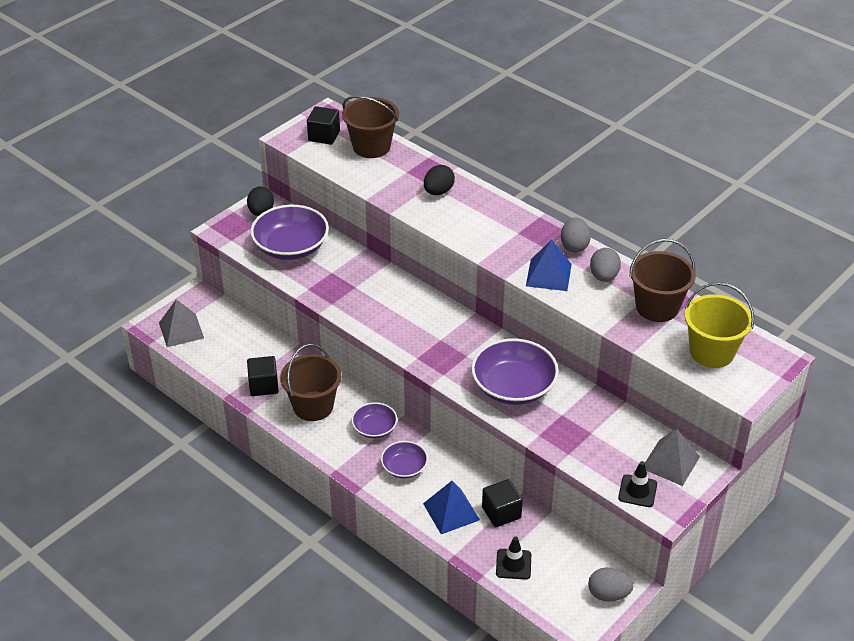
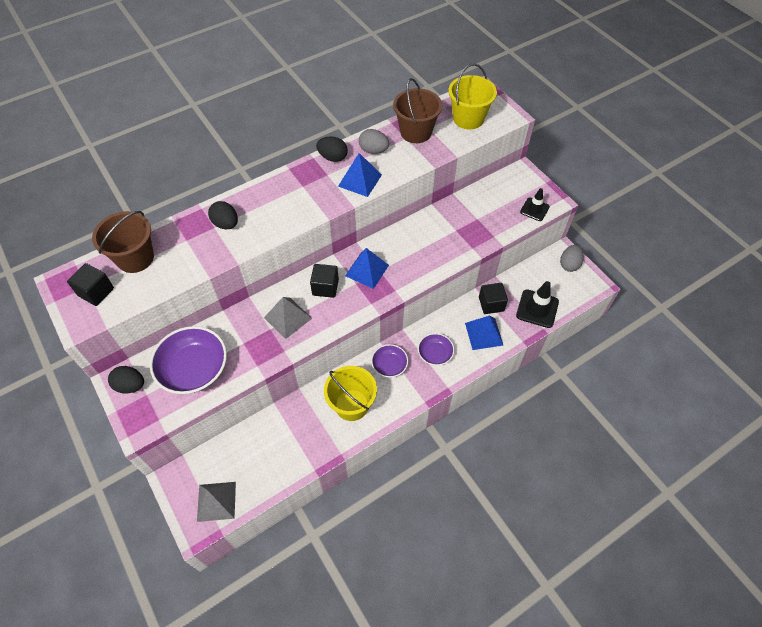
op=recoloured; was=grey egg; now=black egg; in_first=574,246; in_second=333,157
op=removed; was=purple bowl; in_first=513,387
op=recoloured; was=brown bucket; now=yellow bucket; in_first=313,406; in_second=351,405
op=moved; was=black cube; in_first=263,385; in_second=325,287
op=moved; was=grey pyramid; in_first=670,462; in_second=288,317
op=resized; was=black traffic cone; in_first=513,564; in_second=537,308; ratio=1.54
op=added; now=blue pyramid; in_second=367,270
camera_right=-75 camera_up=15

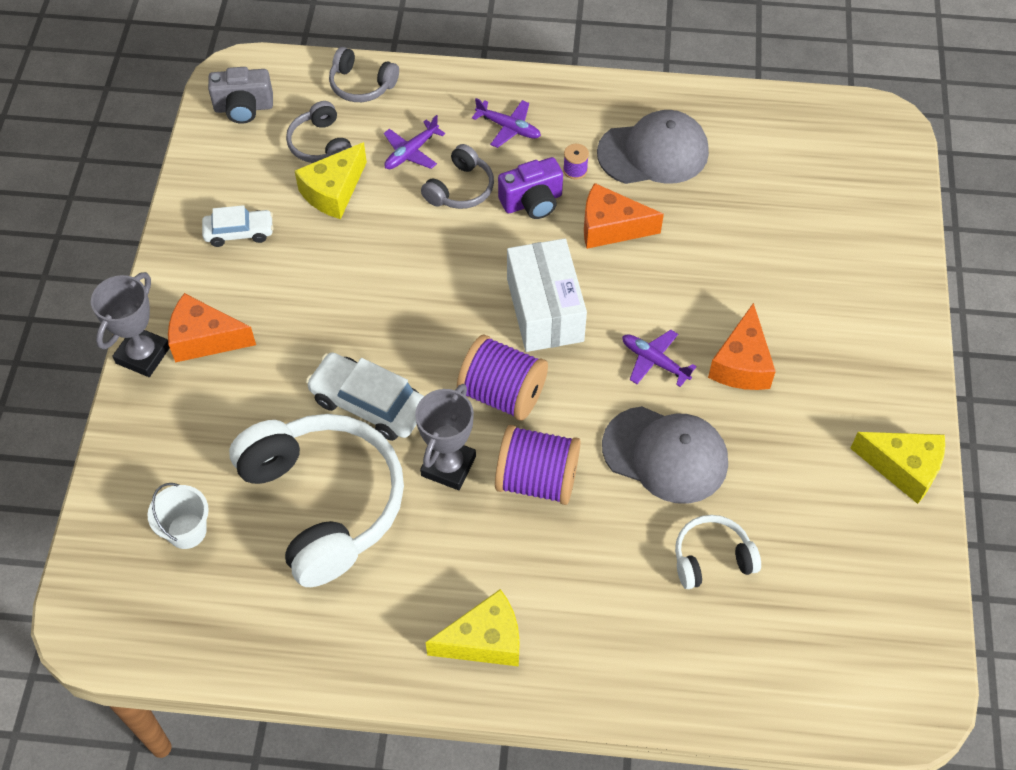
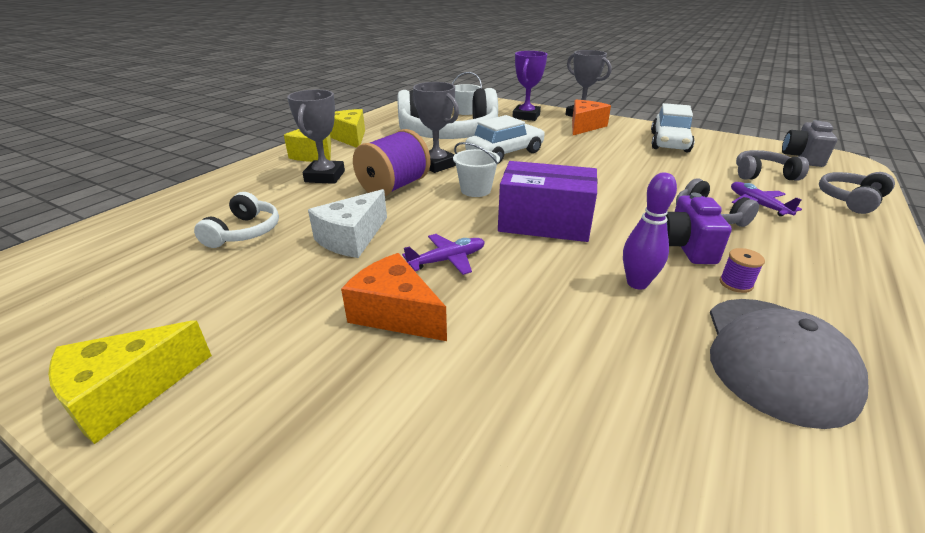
op=removed; was=purple plane; in_first=508,127
op=moved; was=yellow cheese; in_first=333,191; in_second=349,137
op=replaced; was=orange cheese; now=purple bowling pin; in_first=610,227; in_second=637,283
op=resized; was=white car; in_first=239,232; in_second=669,142; ratio=1.58
op=recoloured; was=white box; now=purple box; in_first=545,310; in_second=544,223
op=replaced; was=purple spool; now=white bucket; in_first=502,393; in_second=475,190
op=replaced; was=grey cap; now=white cheese; in_first=665,454; in_second=352,238
op=added; now=purple trophy; in_second=526,116
op=added; now=grey trophy; in_second=325,176
camera_right=115 camera_up=-25

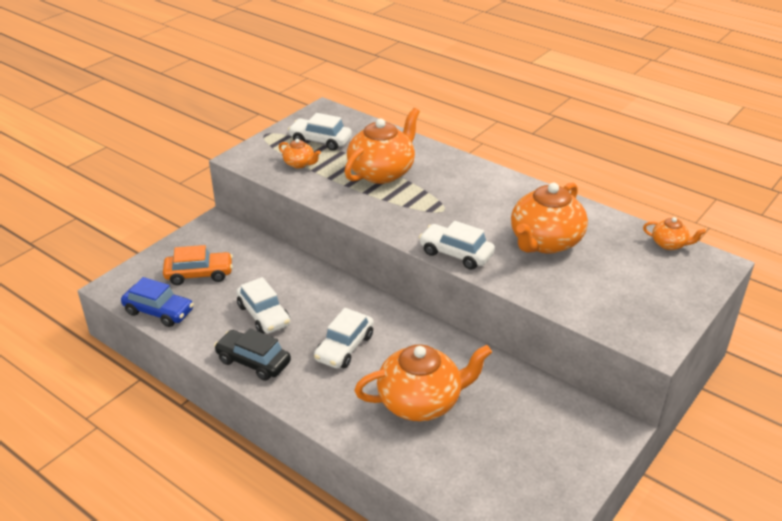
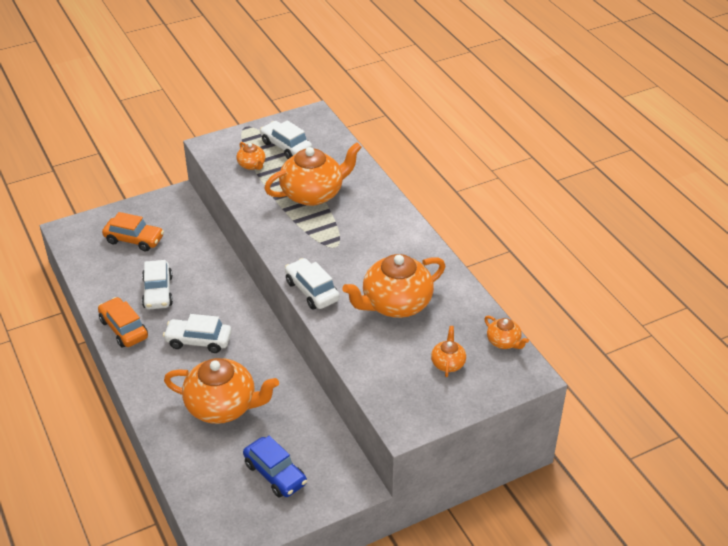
op=moved; was=blue car; in_first=159,311; in_second=275,474
op=turned; was=white car; in_first=344,347; in_second=198,341; clockwise=45
op=recoloured; was=black car; now=orange car; in_first=253,362; in_second=124,329
op=added; now=orange teapot; in_second=448,363
camera_right=25 camera_up=5

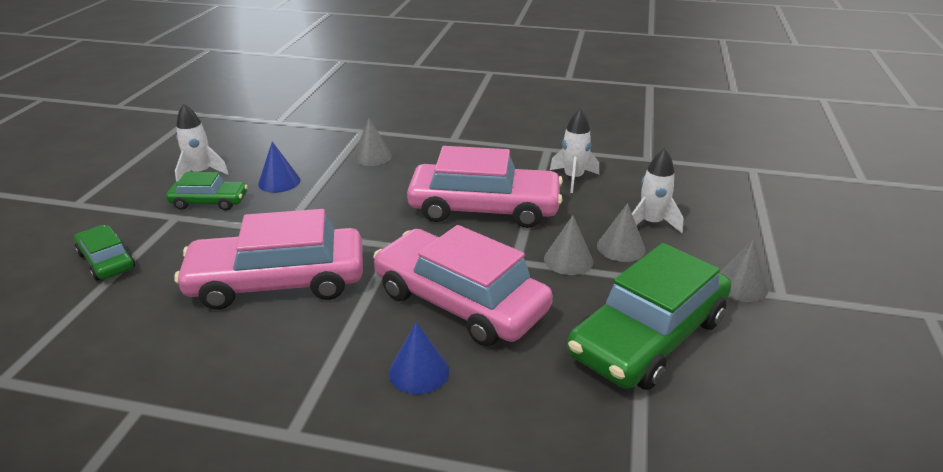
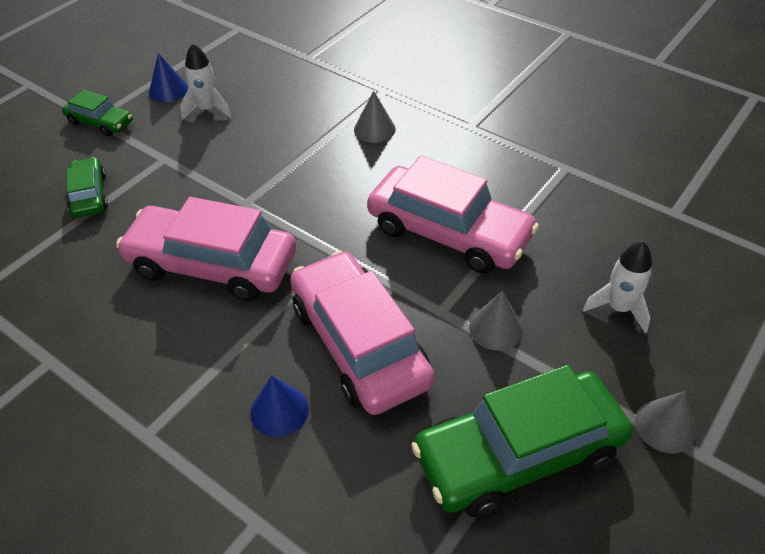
op=removed; was=white rocket; in_first=573,178
op=moved; was=blue cone; in_first=279,182; in_second=168,90
op=moved; was=green car; in_first=209,202; in_second=100,122
op=removed; was=grey cone; in_first=621,247
camera_right=25 camera_up=15

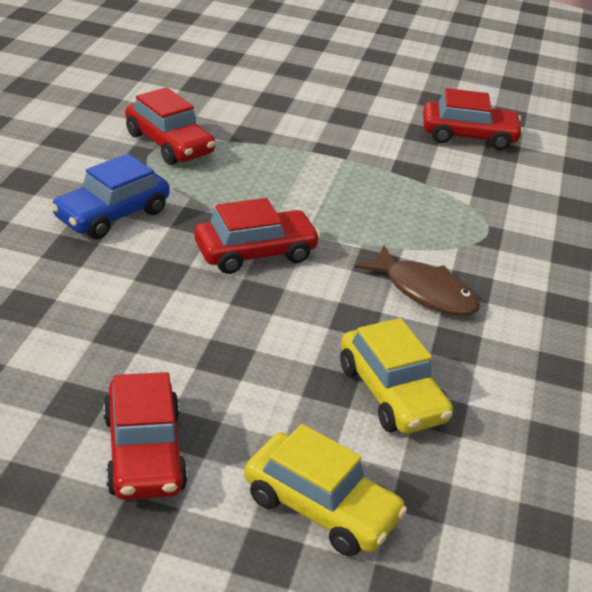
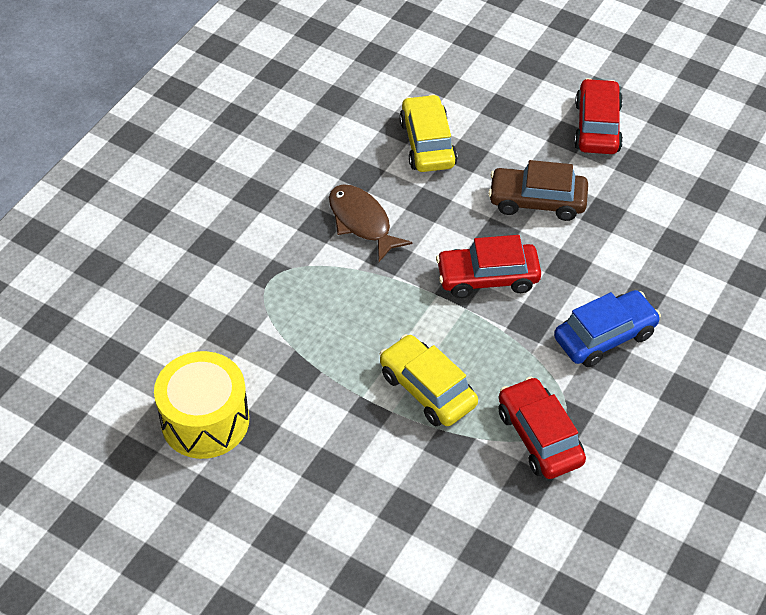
op=replaced; was=red car; now=yellow drum; in_first=468,136; in_second=205,420
op=moved; was=yellow car; in_first=321,507; in_second=427,389
op=added; now=brown car; in_second=537,201
camera_right=-160 camera_up=15

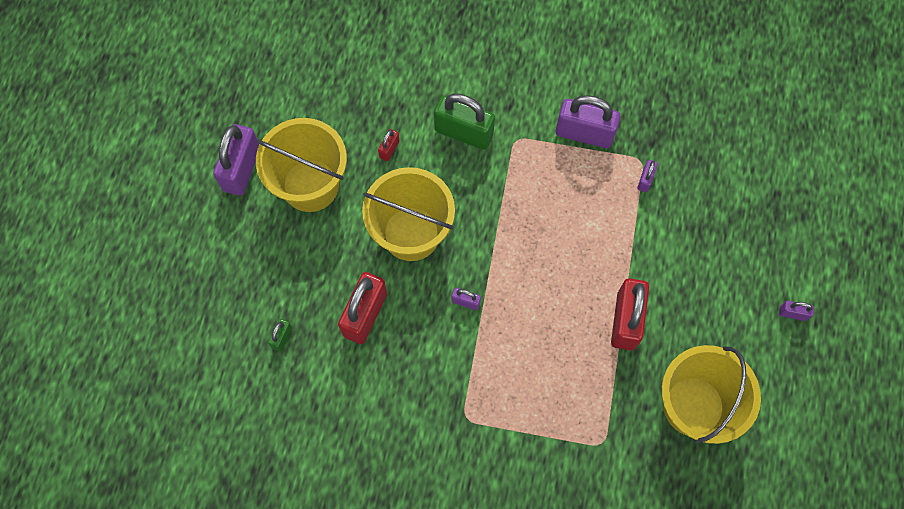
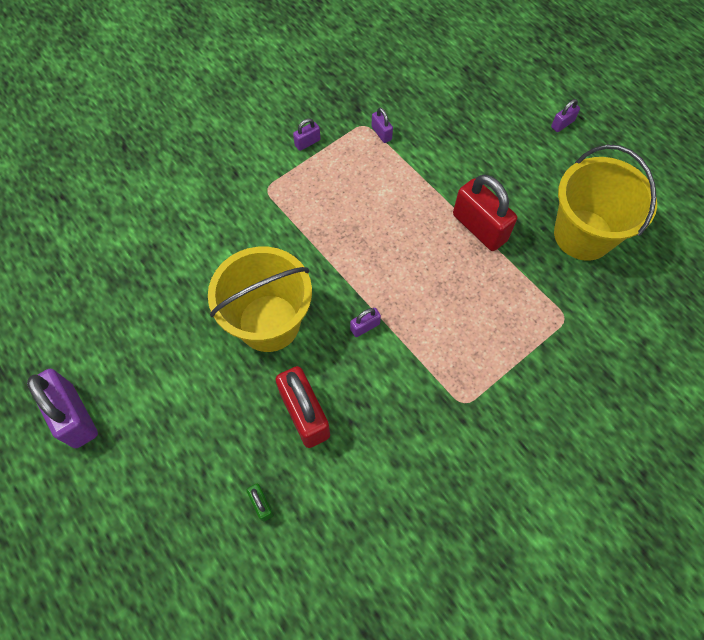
op=removed; was=green padlock; in_first=464,132
op=resized; was=purple padlock; in_first=584,133; in_second=307,143; ratio=0.46
op=removed; was=yellow bucket; in_first=310,185
op=removed; was=red padlock; in_first=389,149
camera_right=-50 camera_up=-5

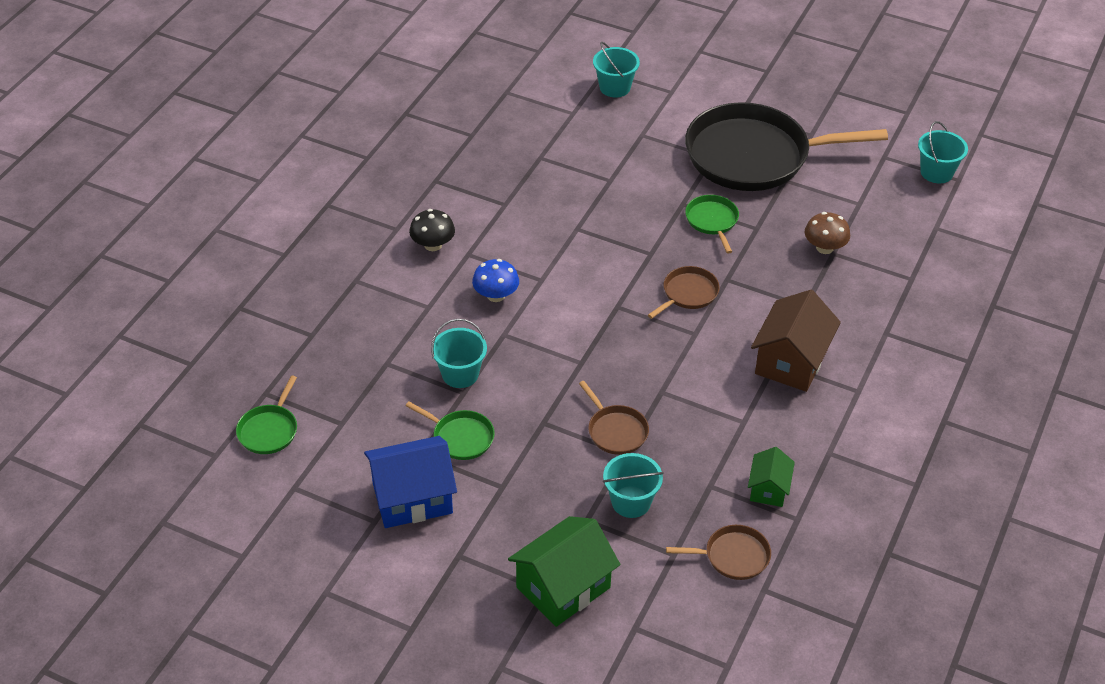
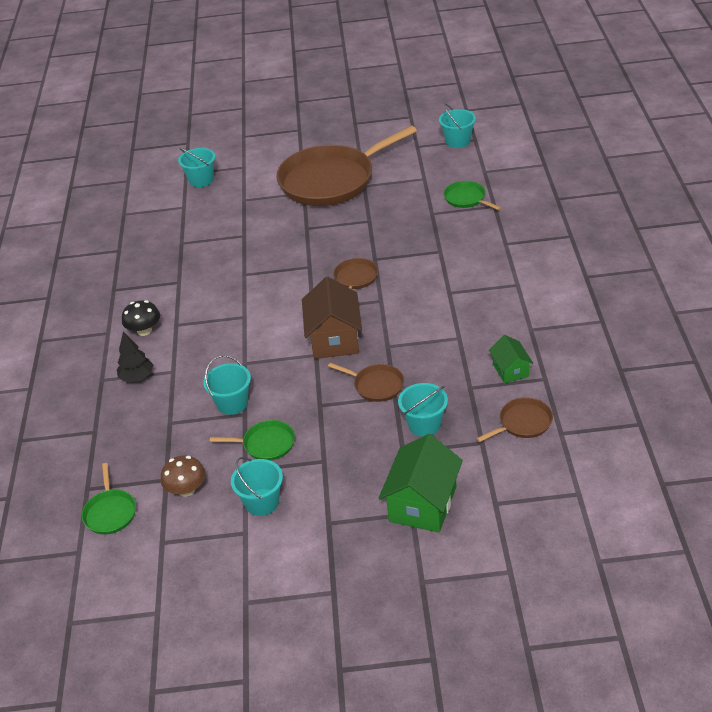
op=recoloured; was=black pan; now=brown pan; in_first=753,156; in_second=331,180
op=moved; was=green pan; in_first=712,221; in_second=466,199
op=moved; was=brown mushroom; in_first=824,248; in_second=186,489
op=removed; was=blue mushroom; in_first=496,295
op=moved; was=brown house; in_first=791,361; in_second=334,339
op=replaced; was=blue house; now=turquoise bucket; in_first=412,498; in_second=262,502
op=added; now=black tree; in_second=137,377
camera_right=-25 camera_up=-5

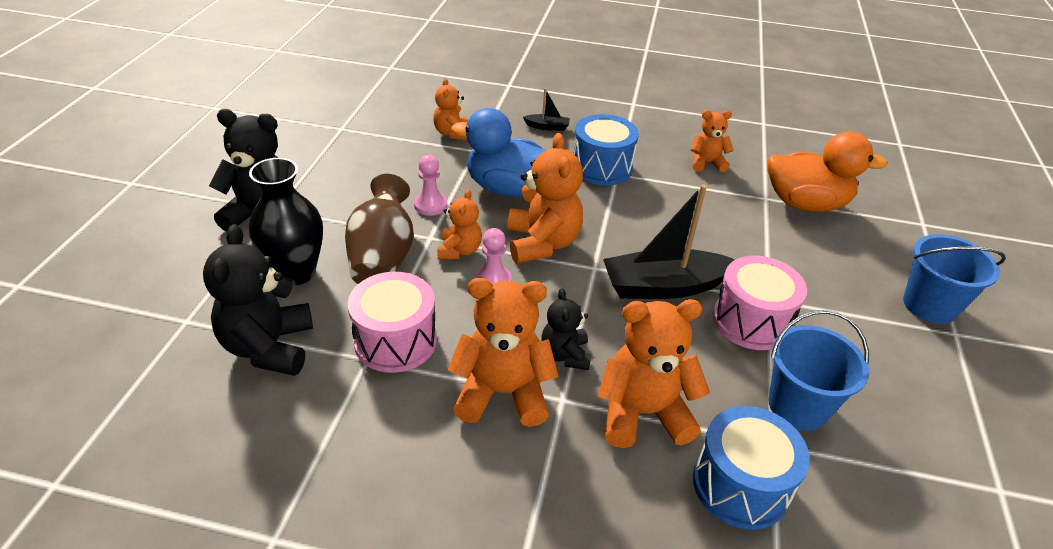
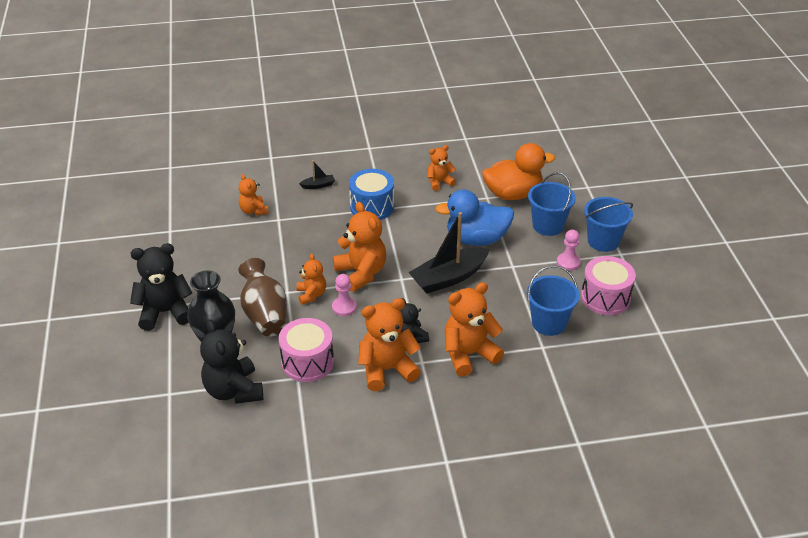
op=moved; was=blue duck; in_first=507,188; in_second=476,239
op=moved; was=pink pawn; in_first=430,205; in_second=568,262
op=moved; was=pink drum; in_first=751,321; in_second=605,298
op=removed; was=blue drum; in_first=740,485
op=added; now=blue bucket; in_second=548,225
camera_right=-20 camera_up=0

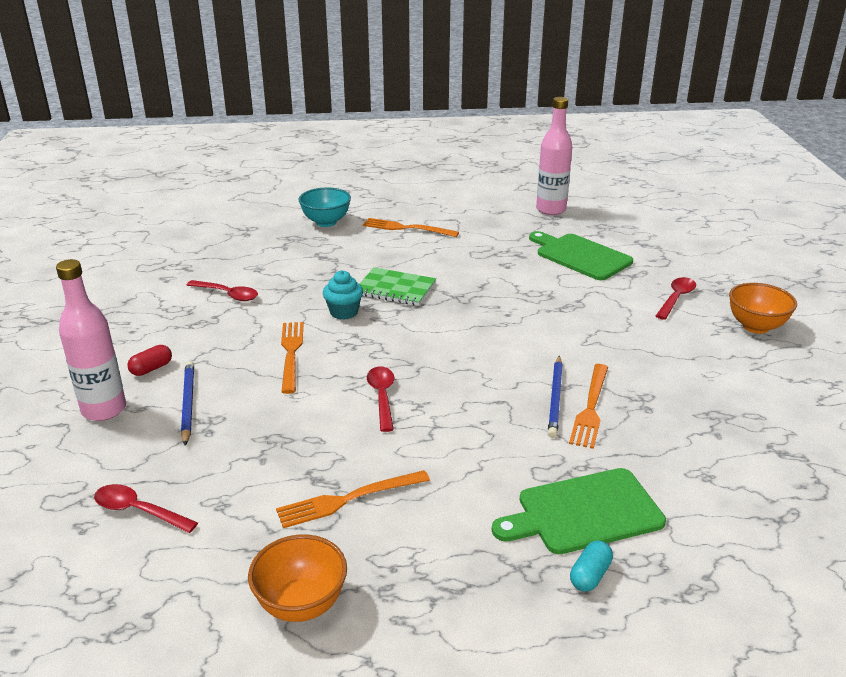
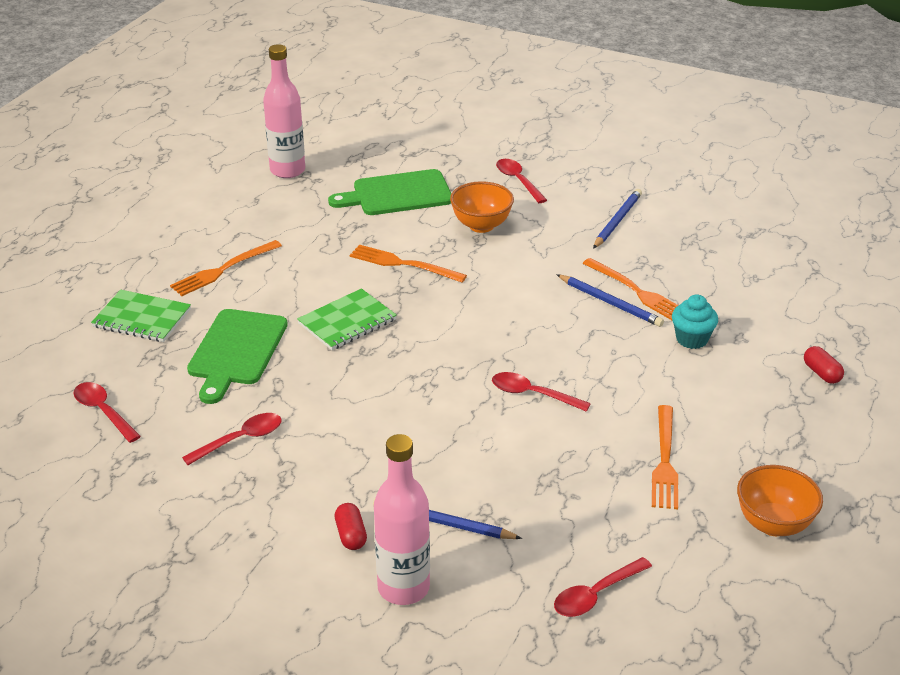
op=replaced; was=turquoise bowl; now=green notebook; in_first=326,222; in_second=142,318
op=moved; was=turquoise cupcake; in_first=344,312; in_second=692,339
op=moved; was=orange bowl; in_first=756,326; in_second=481,225
op=moved; was=orange fork; in_first=291,353; in_second=403,264
op=moved; was=green cutting board; in_first=584,512; in_second=236,351
op=recoloured; was=turquoise capsule; now=red capsule; in_first=590,575; in_second=821,373
op=added; now=blue pencil; in_second=617,221
op=added; now=red spoon; in_second=103,411
camera_right=-60 camera_up=5

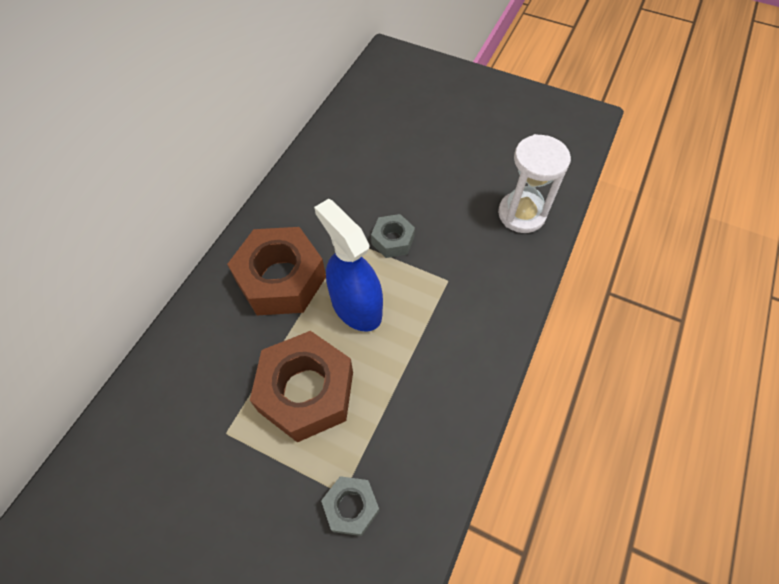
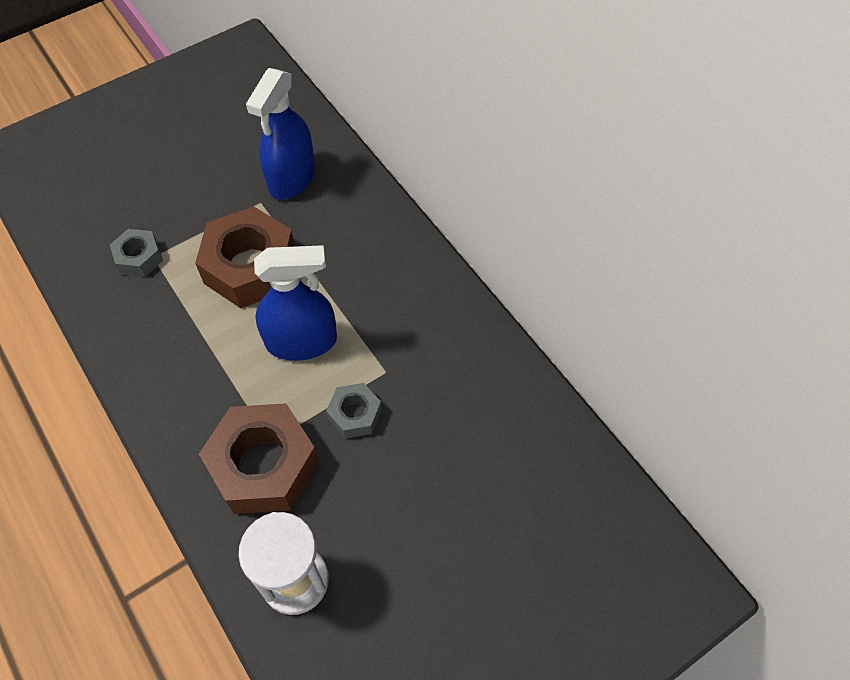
op=moved; was=brown nut; in_first=281,279; in_second=264,465
op=added; now=blue spray bottle; in_second=291,178
camera_right=120 camera_up=0

